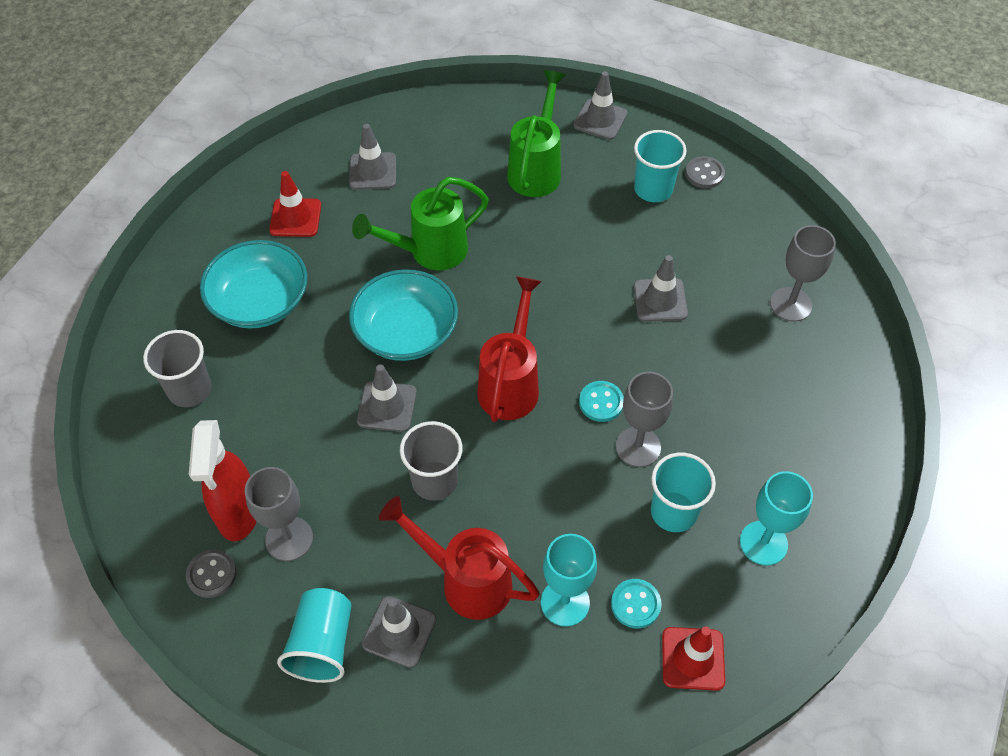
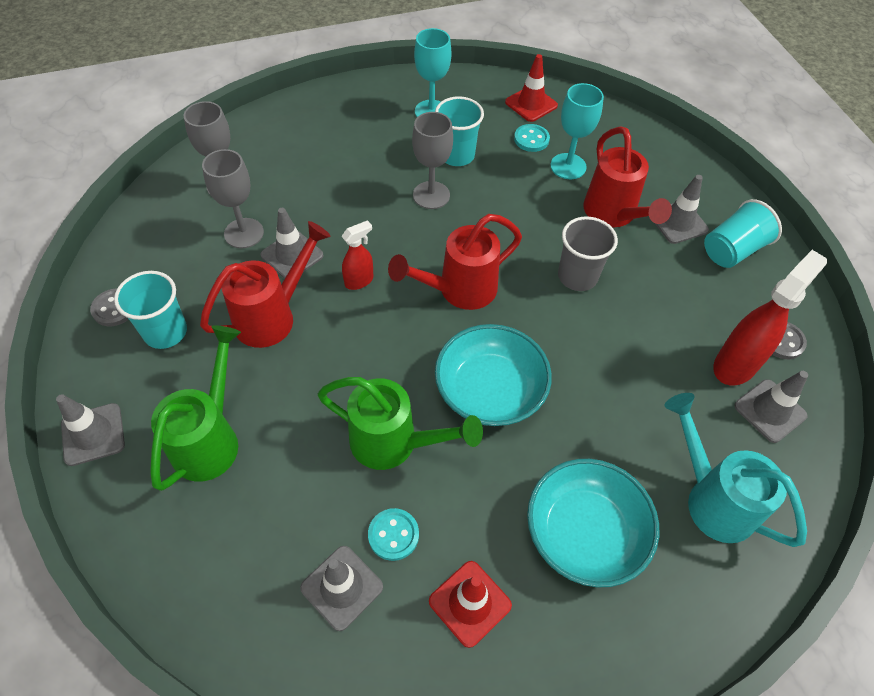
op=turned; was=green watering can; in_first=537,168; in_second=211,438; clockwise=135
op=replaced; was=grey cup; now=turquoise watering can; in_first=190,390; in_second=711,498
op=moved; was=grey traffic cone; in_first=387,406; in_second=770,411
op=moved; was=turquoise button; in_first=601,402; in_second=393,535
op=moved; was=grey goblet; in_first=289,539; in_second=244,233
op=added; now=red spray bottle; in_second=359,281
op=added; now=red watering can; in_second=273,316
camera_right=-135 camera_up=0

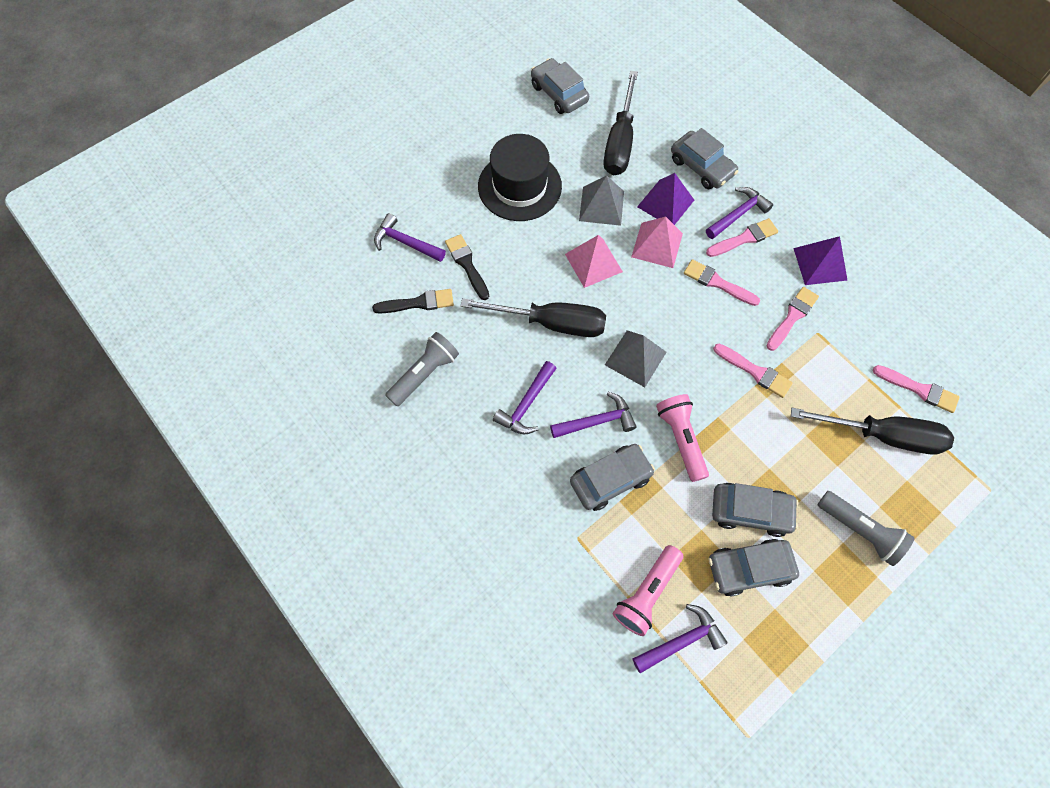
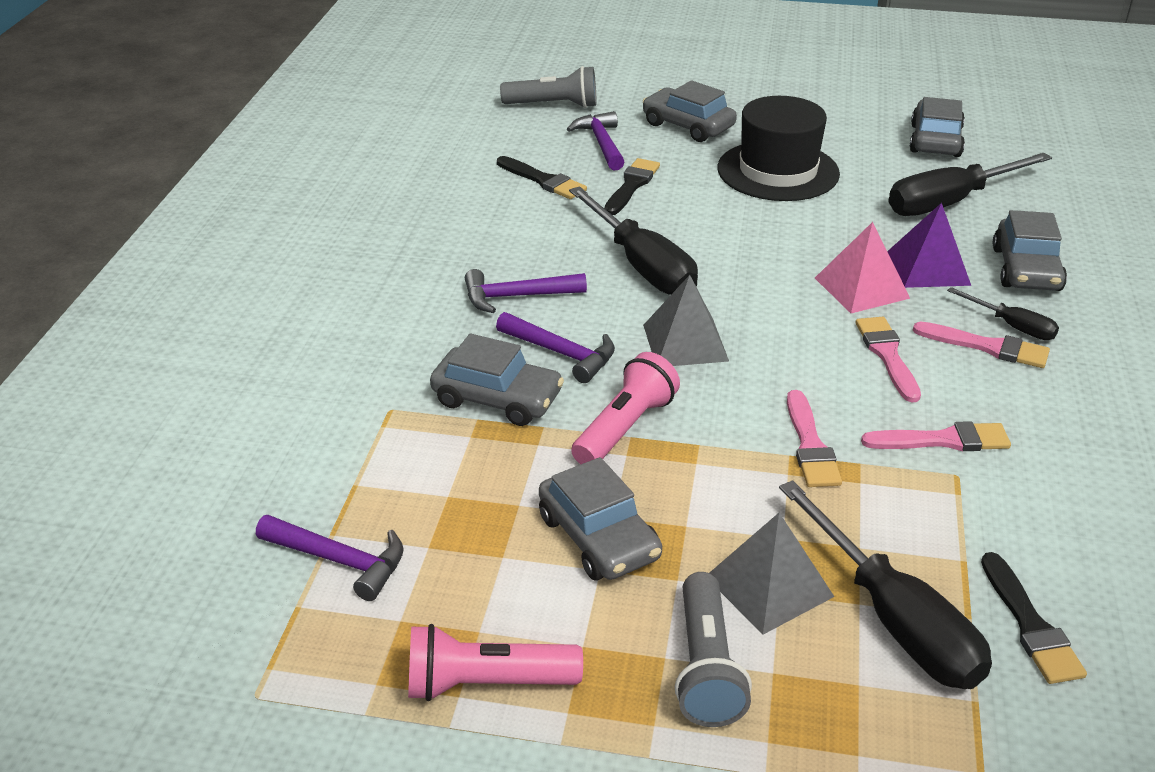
op=moved; was=grey pyramid; in_first=601,206; in_second=769,586
op=replaced; was=purple hammer; now=black screwdriver; in_first=738,214; in_second=1012,326
op=removed; was=pink pyramid; in_first=593,263
op=removed; was=purple pyramid; in_first=820,264
op=moved; was=grey flashlight; in_first=425,374; in_second=554,105
op=recoloured; was=pink brush; now=black brush; in_first=919,389; in_second=1030,625
op=moved; was=grey car; in_first=749,568; in_second=688,126
op=moved; was=pink flashlight; in_first=646,593; in_second=486,683
camera_right=50 camera_up=-30

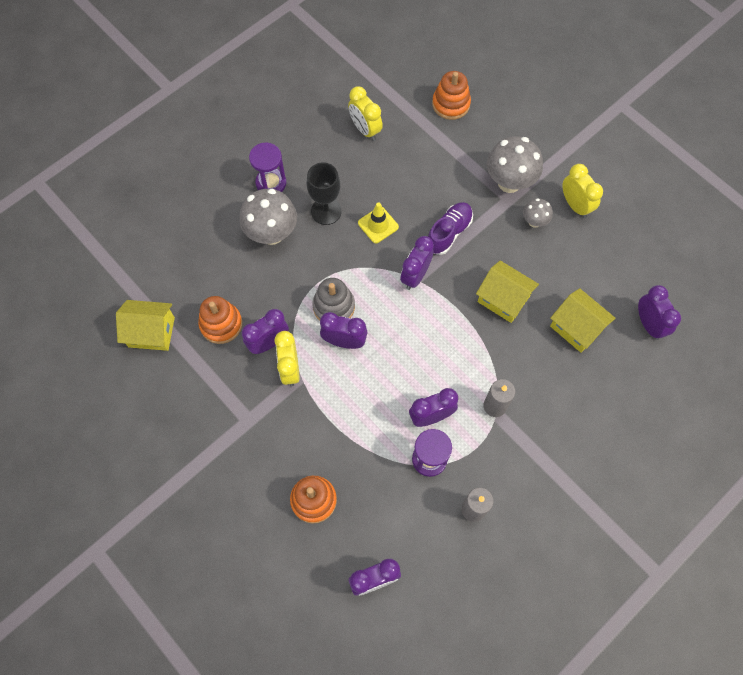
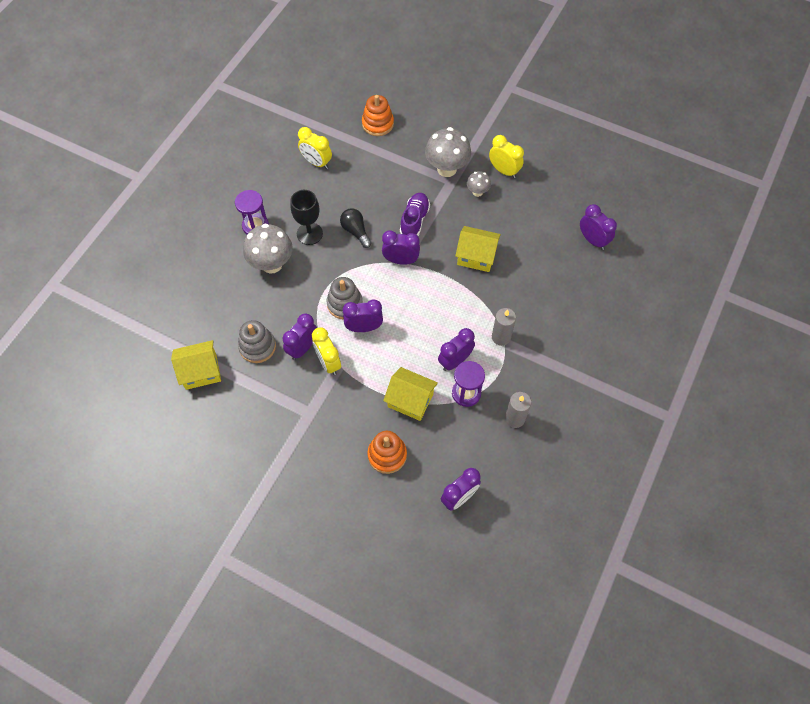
op=replaced; was=yellow traffic cone; now=black light bulb; in_first=378,225; in_second=356,231
op=turned; was=purple clock; in_first=415,275; in_second=401,260; clockwise=90
op=moved; was=yellow house; in_first=576,327; in_second=410,400
op=recoloured; was=orange stacking toy; now=grey stacking toy; in_first=221,324; in_second=257,347
camera_right=-20 camera_up=-5

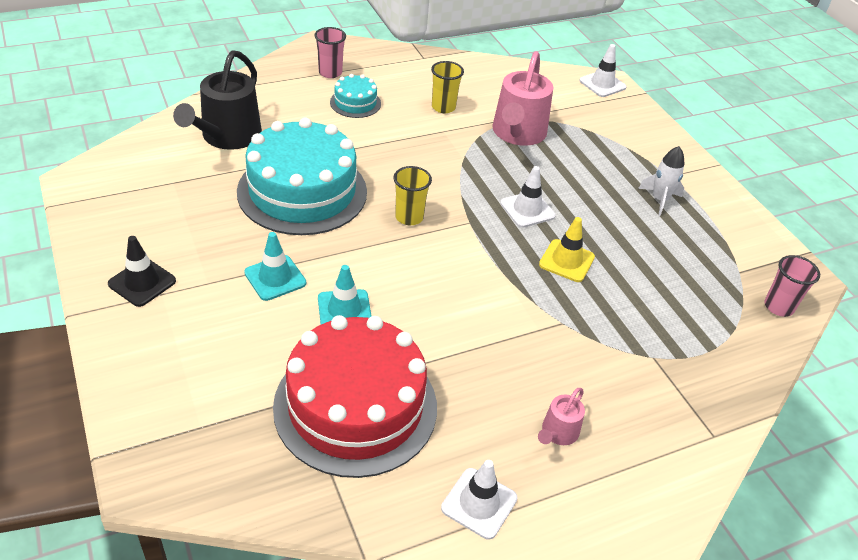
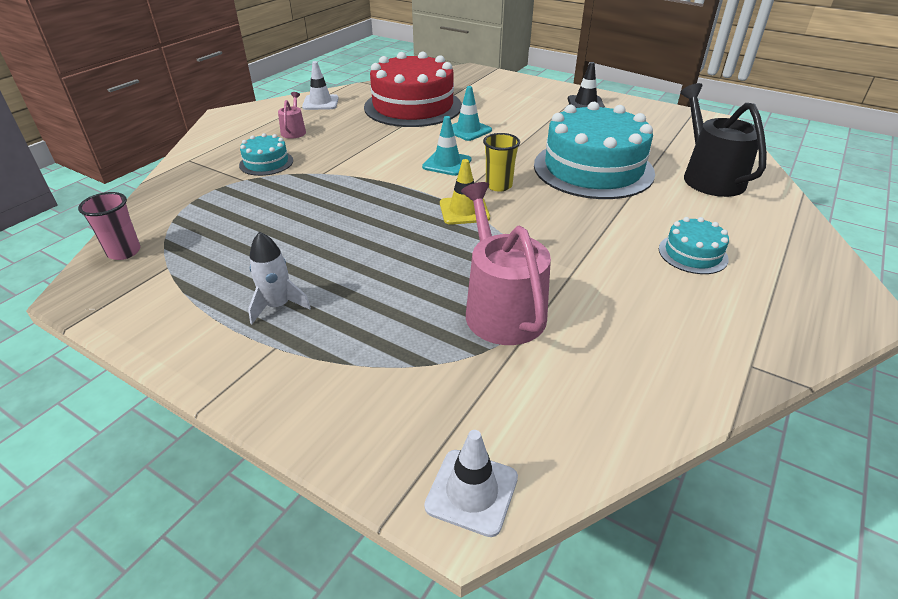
op=removed; was=pink cup; in_first=330,72
op=removed; was=yellow cup; in_first=443,107
op=removed; was=white traffic cone; in_first=527,209
op=moved; was=yellow traffic cone; in_first=566,261; in_second=464,211
op=moved; was=turquoise traffic cone; in_first=275,278; in_second=447,163
op=added; now=turquoise cake; in_second=266,163
camera_right=150 camera_up=-5

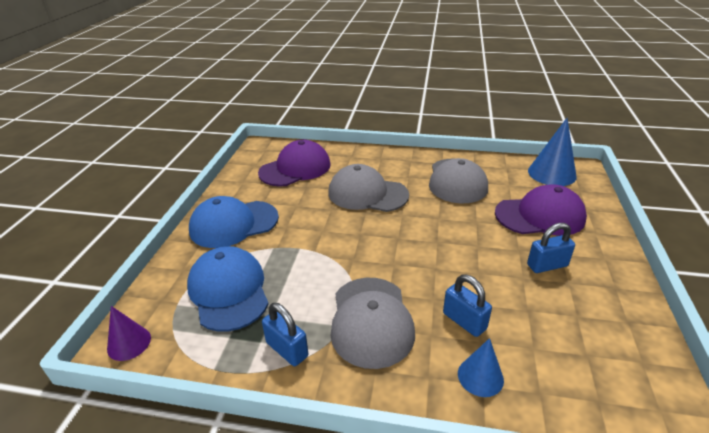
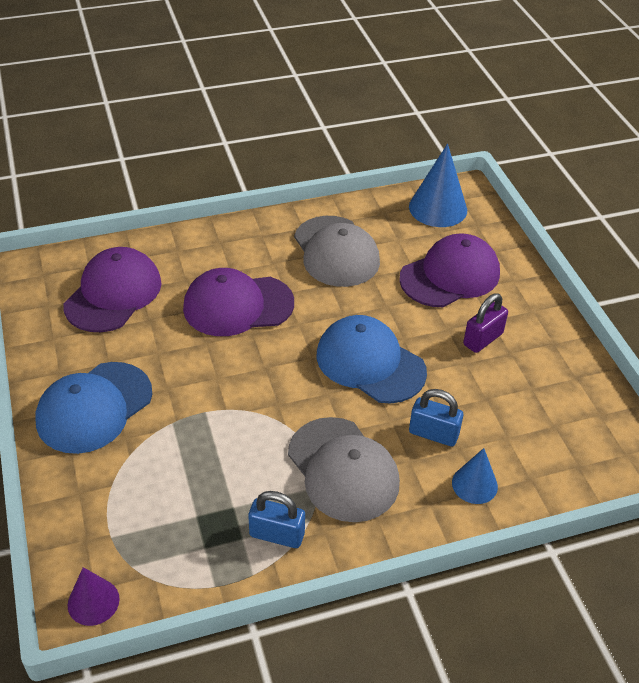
op=recoloured; was=grey cap; now=purple cap; in_first=367,194; in_second=238,305
op=recoloured; was=blue padlock; now=purple padlock; in_first=547,265; in_second=483,339
op=moved; was=blue cap; in_first=229,291; in_second=370,363
camera_right=-30 camera_up=10

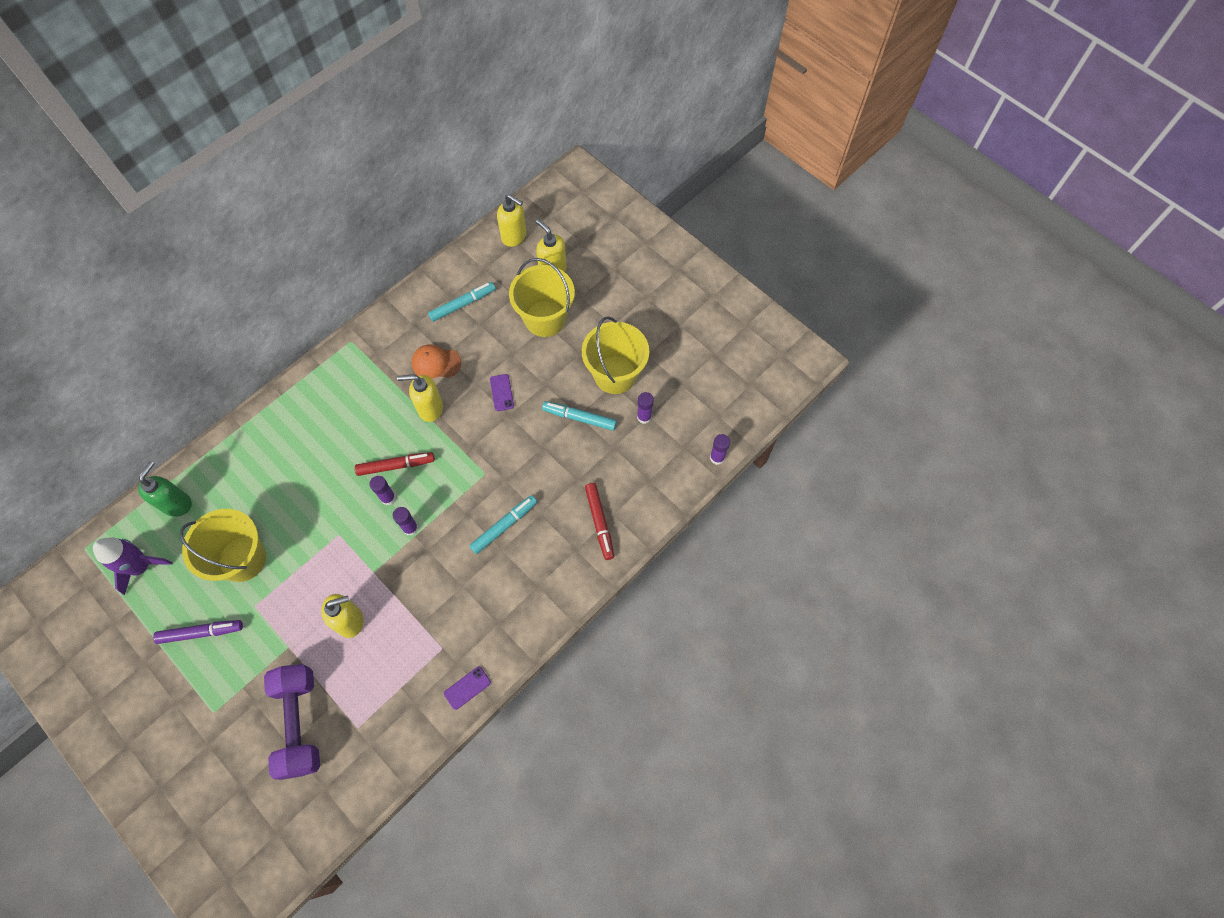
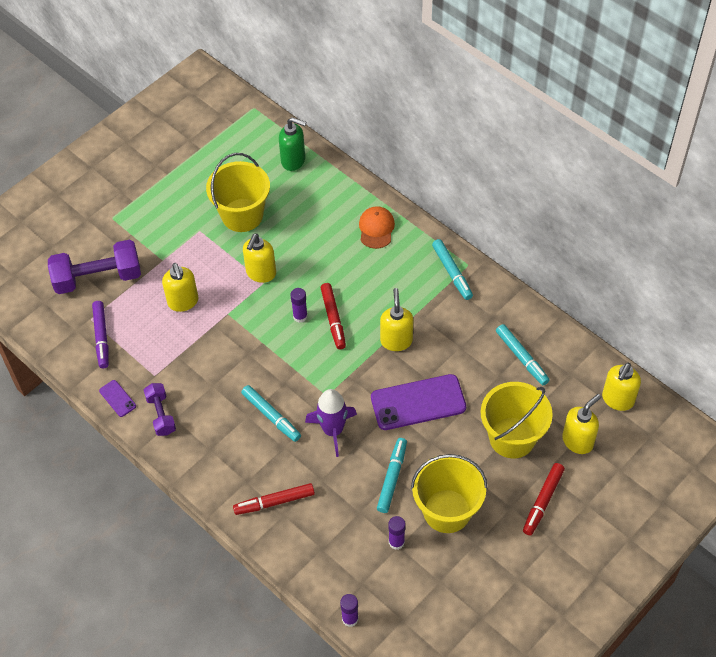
op=moved; was=orange cap; in_first=436,363; in_second=376,228
op=resized; was=purple phone; in_first=502,392; in_second=418,402; ratio=2.21
op=removed; was=purple glue stick; in_first=410,528
op=moved; was=purple rocket; in_first=141,567; in_second=333,430
op=moved; was=purple marker; in_first=201,632; in_second=101,337
op=added; now=yellow soap dispenser; in_second=261,273
op=added; now=turquoise marker; in_second=452,272
op=added; now=purple dumbbell; in_second=161,414
op=added; now=red marker; in_second=543,501
camera_right=90 camera_up=-10

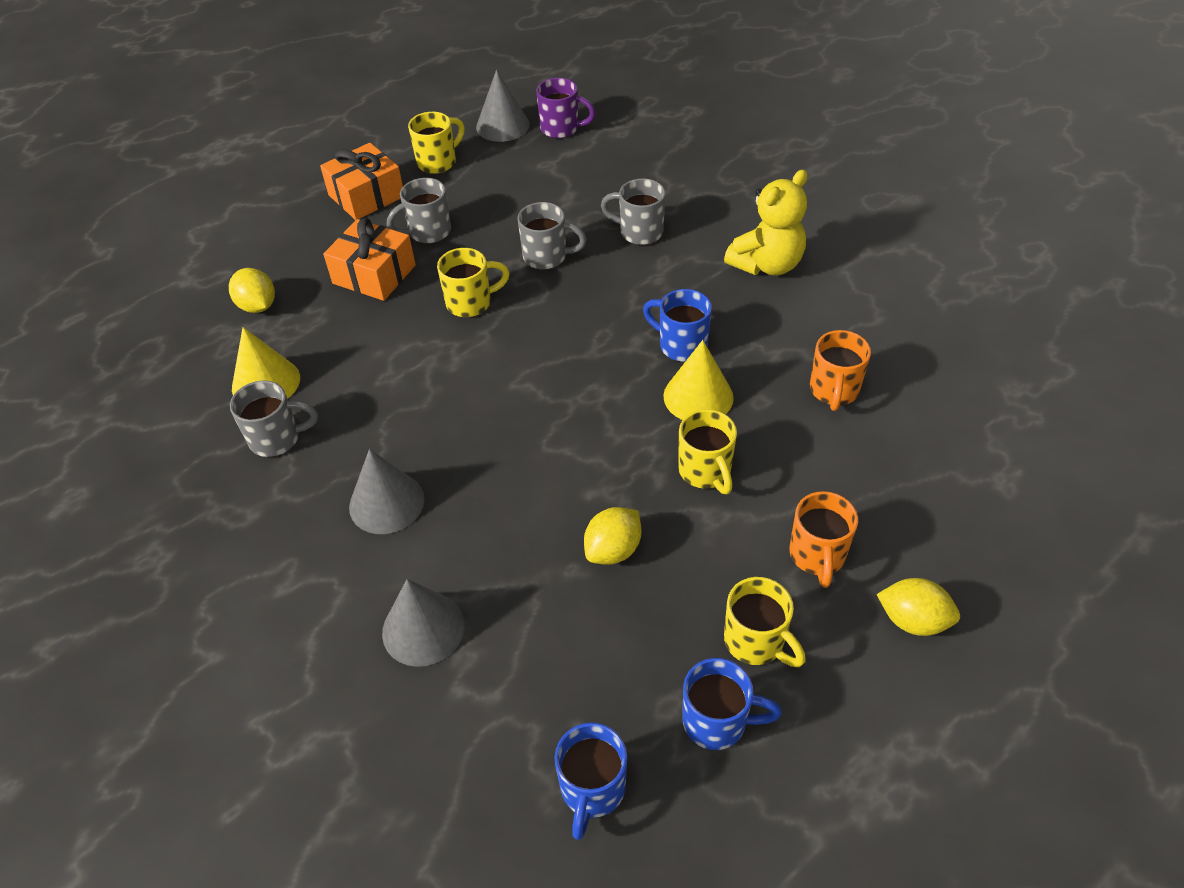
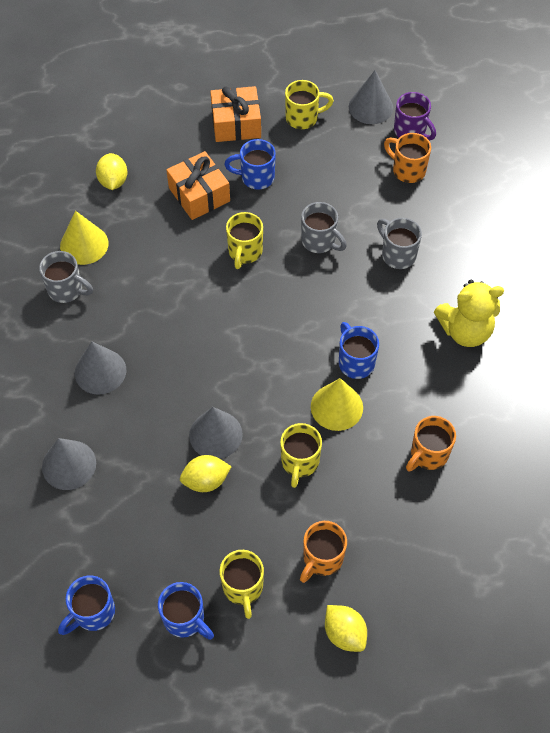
op=recoloured; was=grey mug; now=blue mug; in_first=428,232; in_second=256,177
op=turned; was=yellow mug; in_first=471,303; in_second=245,252; clockwise=90
op=added; now=orange mug; in_second=407,170
op=added; now=grey cone; in_second=215,434
camera_right=30 camera_up=10

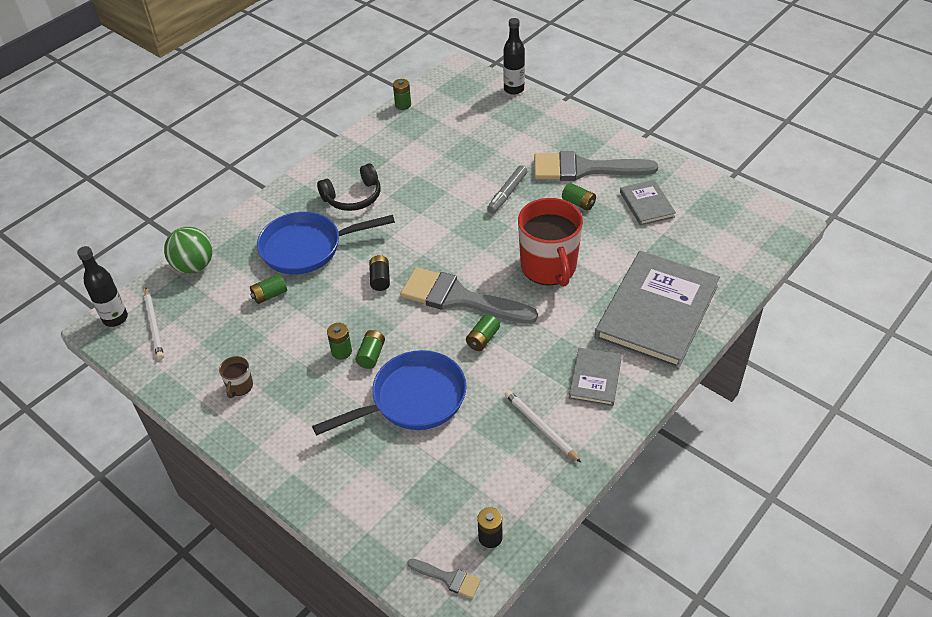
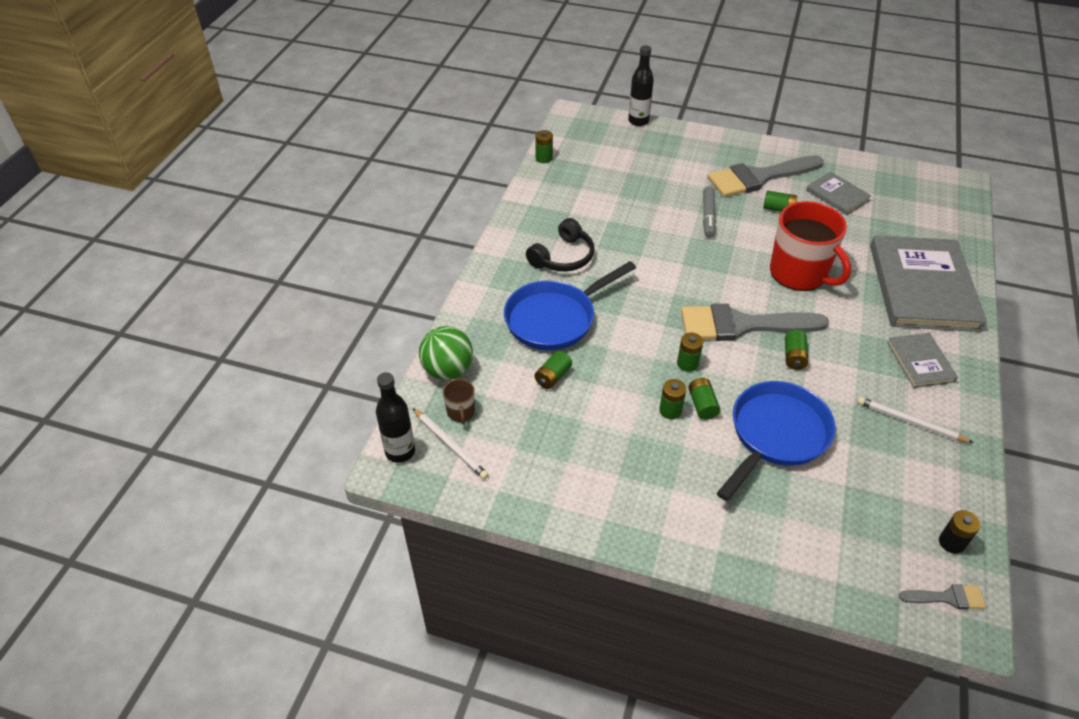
op=removed; was=black battery; in_first=380,279
op=moved; was=brown mug; in_first=239,386; in_second=461,412
op=added; now=green battery; in_second=687,364
camera_right=-25 camera_up=0

